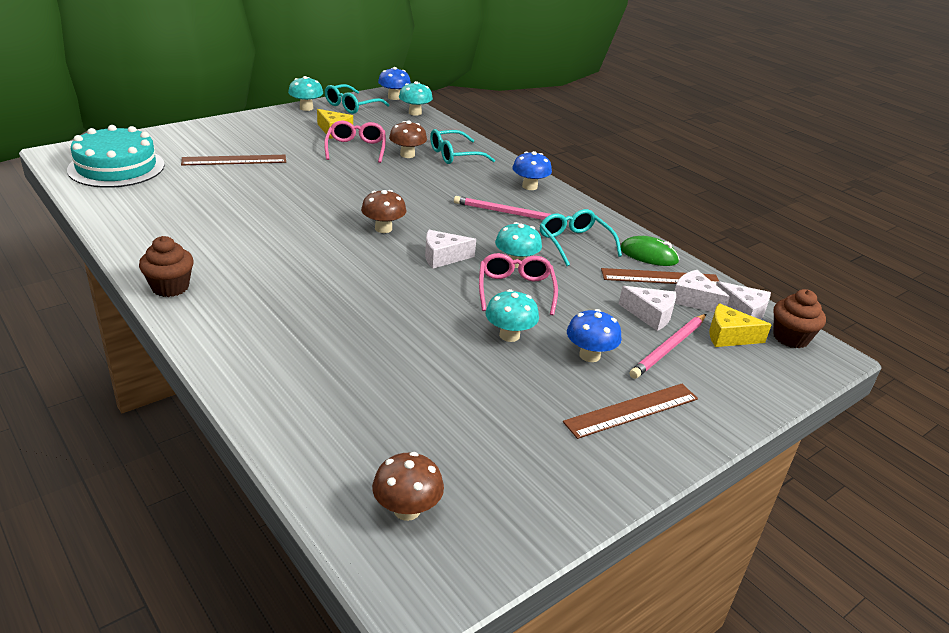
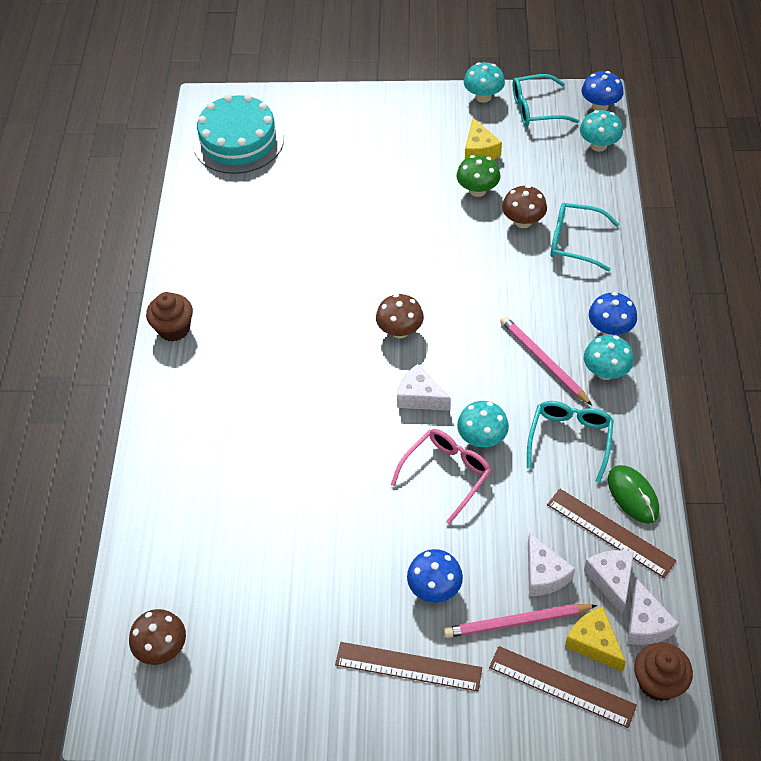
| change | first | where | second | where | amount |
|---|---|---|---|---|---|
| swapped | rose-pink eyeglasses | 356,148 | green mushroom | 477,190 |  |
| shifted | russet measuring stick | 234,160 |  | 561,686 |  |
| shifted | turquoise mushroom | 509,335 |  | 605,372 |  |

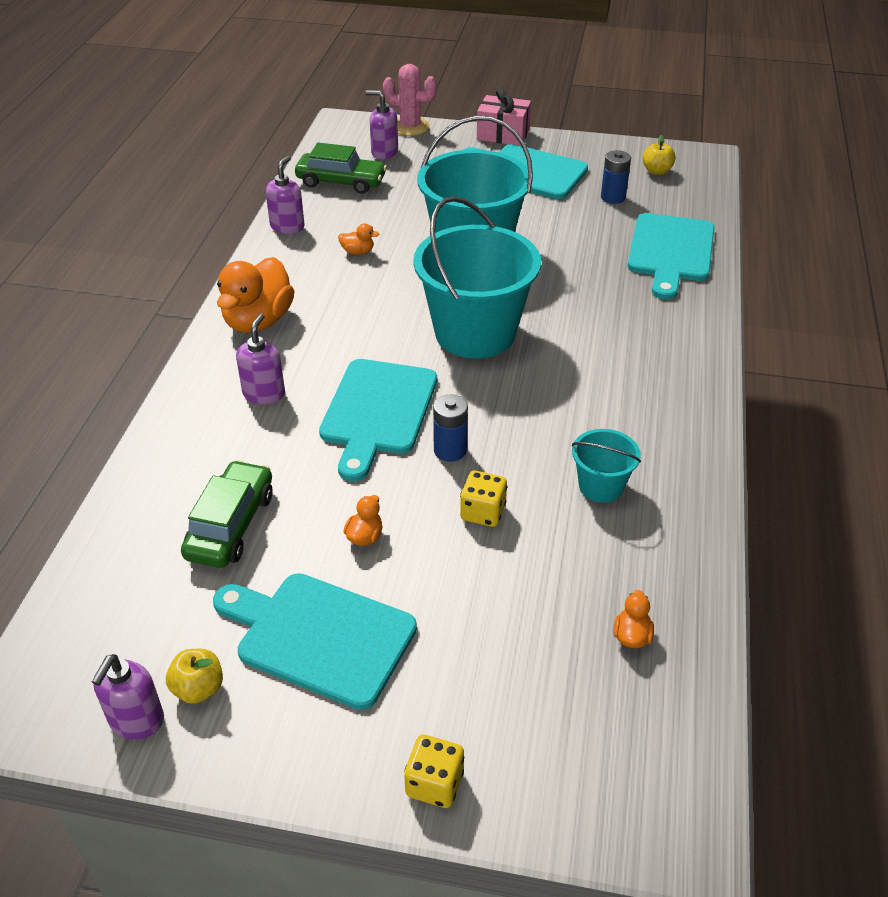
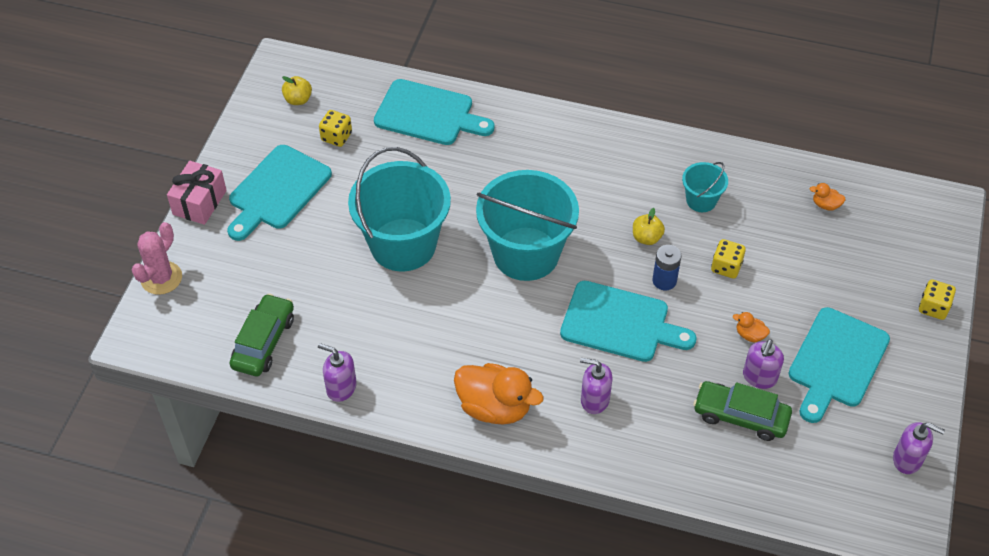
| change | first | where | second | where | amount |
|---|---|---|---|---|---|
| swapped | cobalt battery | 613,197 | golden game die | 336,137 |  |
| shifted | golden apple | 198,689 |  | 646,238 |  |
| shifted | violet soap pump | 384,152 |  | 759,377 |  |
| gone | orange-coloured duck | 358,251 |  |  |  |

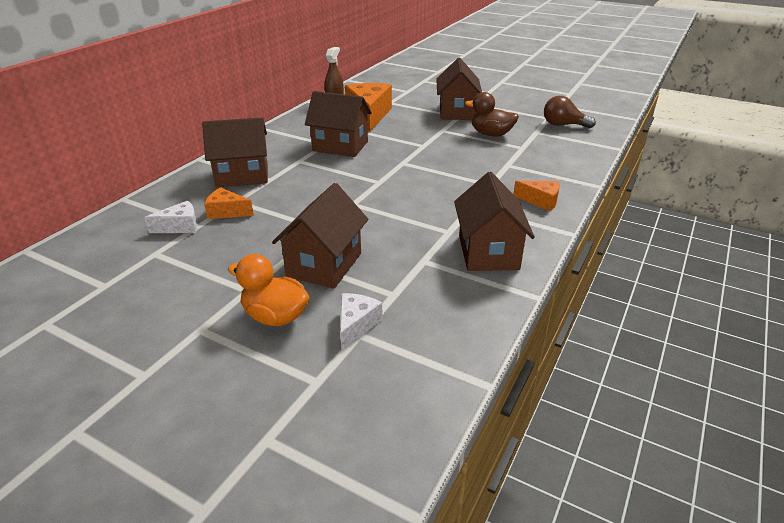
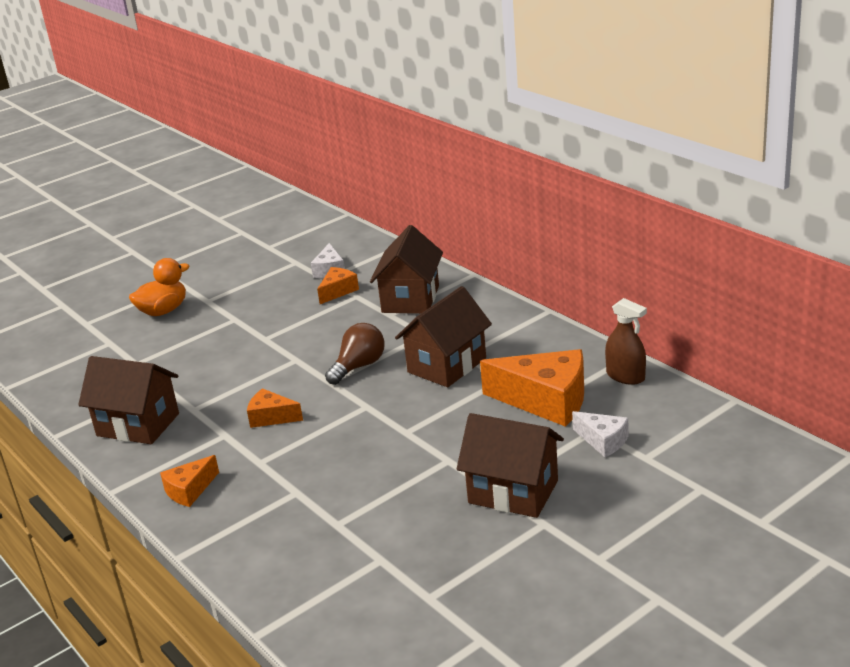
| change | first | where | second | where | amount |
|---|---|---|---|---|---|
| new |  |  | orange-coloured cheese | 271,417 |  |
| shifted | russet light bulb | 563,125 |  | 359,366 |  |
| shifted | snow-white cheese | 356,325 |  | 603,441 |  |
| gone | russet cottage | 324,265 |  |  |  |
| gone | russet duck | 491,134 |  |  |  |

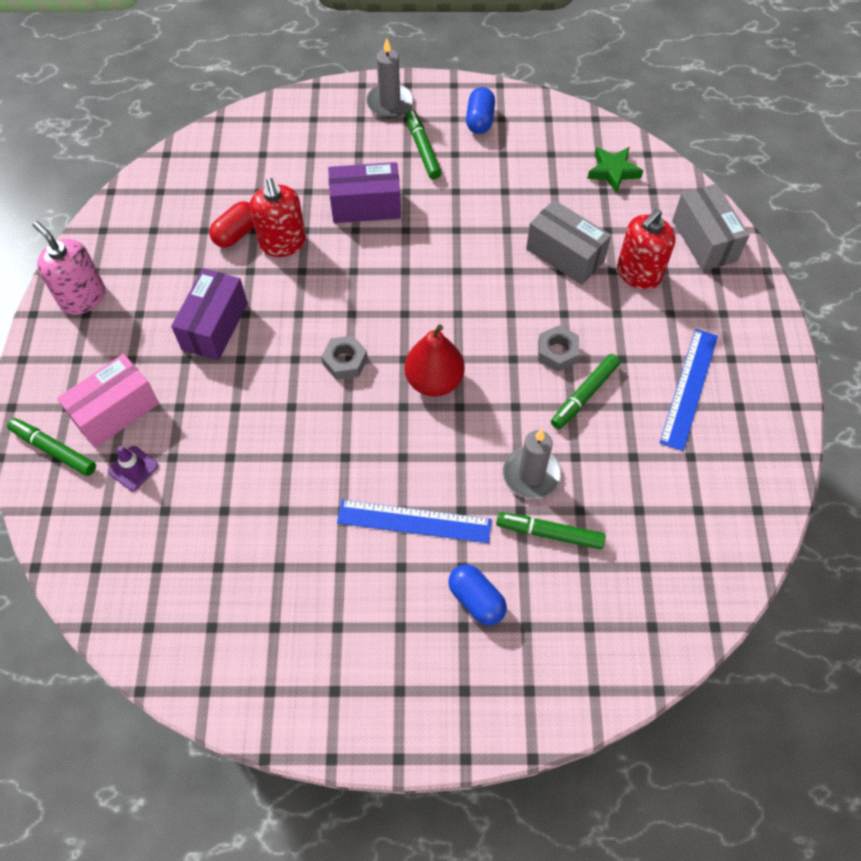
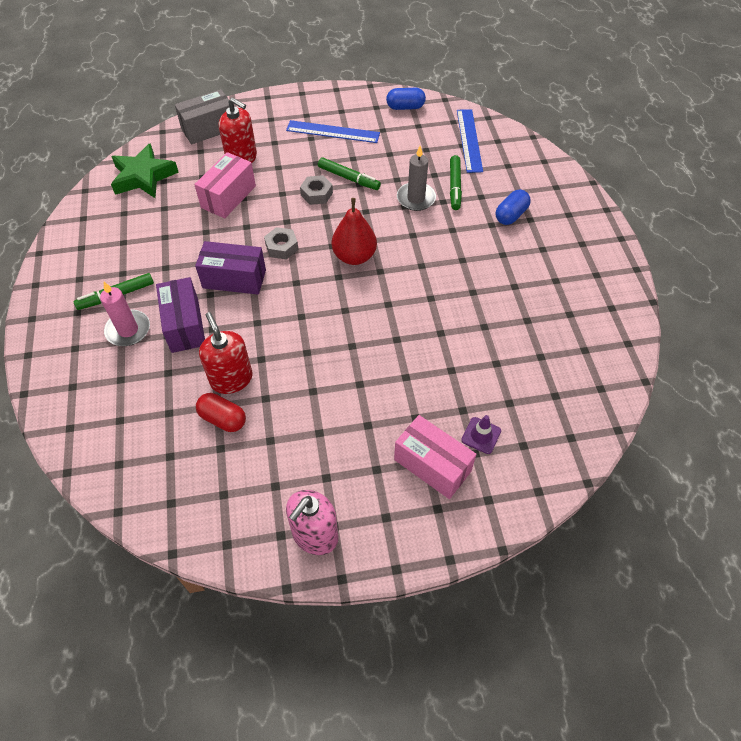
| change | first | where | second | where | amount |
|---|---|---|---|---|---|
| new |  |  | rose-pink wax candle | 128,330 |  |
| scaled | green star | 613,172 |  | 143,177 | x1.55 |
| repainted | ash-grey box | 565,255 | rose-pink box | 228,197 |  |
| shifted | violet box | 215,326 |  | 234,279 |  |
| rotated | crimson soap pump | 283,243 |  | 231,379 | 90 degrees counterclockwise |
| shifted | ash-grey hexagon nut | 345,361 |  | 282,247 |  |
| shifted | cobalt pill | 480,120 |  | 405,107 |  |
| shifted | cobalt measuring stick | 414,521 |  | 469,140 |  |
| gone | green marker | 54,450 |  |  |  |
| gone | ash-grey wax candle | 389,103 |  |  |  |

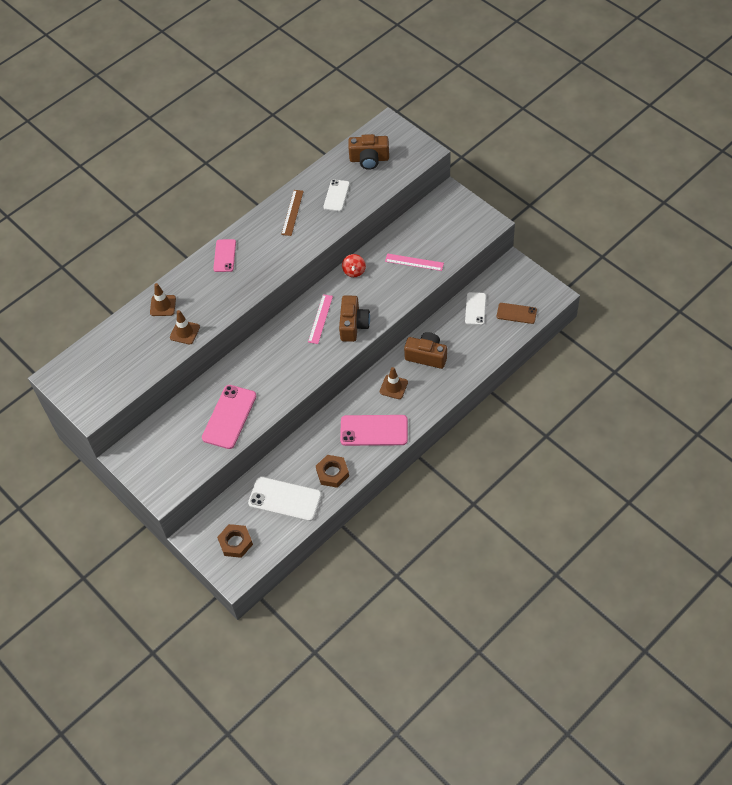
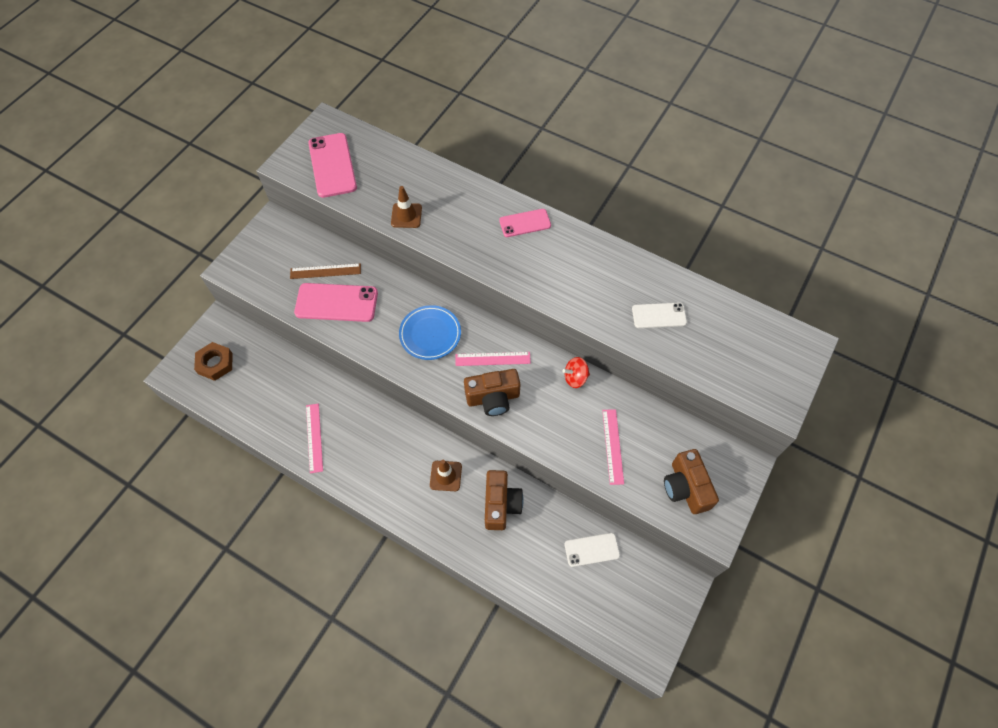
| change | first | where | second | where | amount |
|---|---|---|---|---|---|
| shifted | russet measuring stick | 292,212 |  | 325,271 |  |
| swapped | russet hexagon nut | 332,473 | rose-pink measuring stick | 314,437 |  |
| shifted | rose-pink phone | 374,430 |  | 332,165 |  |
| new |  |  | cobalt plate | 430,334 |  |
| shifted | russet photo camera | 369,159 |  | 685,487 |  |
| gone | russet traffic cone | 163,305 |  |  |  |
| gone | snow-white phone | 285,499 |  |  |  |
| gone | russet phone | 516,313 |  |  |  |

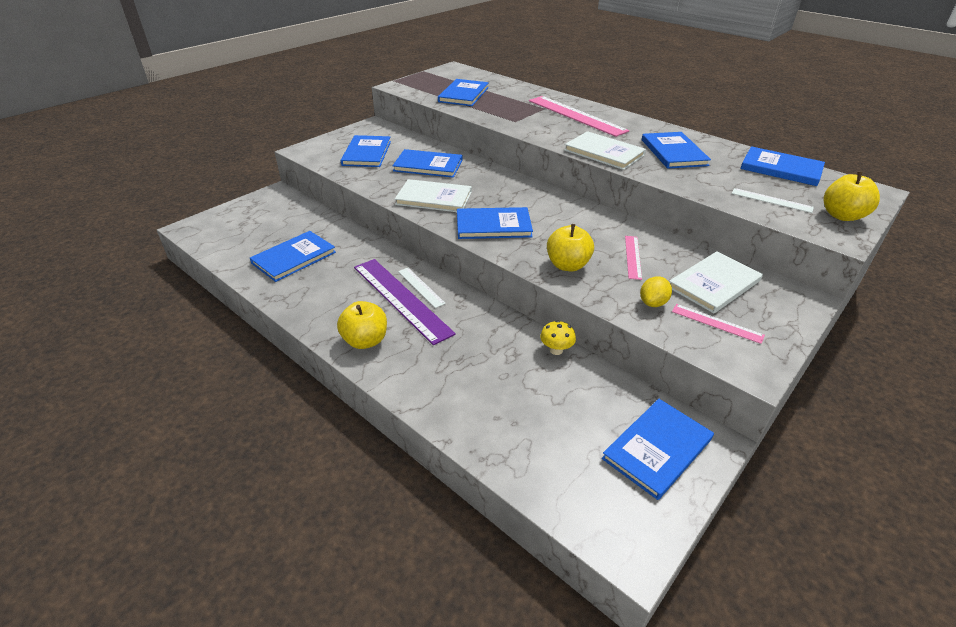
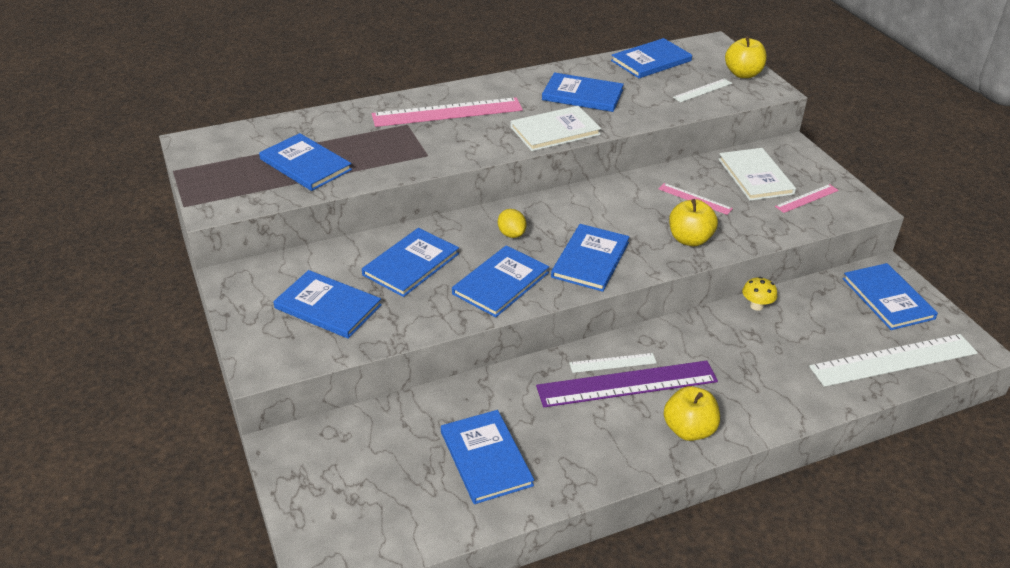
| change | first | where | second | where | amount |
|---|---|---|---|---|---|
| repainted | snow-white hardcover | 434,198 | cobalt hardcover | 501,283 |  |
| shifted | golden toy lemon | 653,303 |  | 511,234 |  |
| new |  |  | snow-white measuring stick | 893,360 |  |

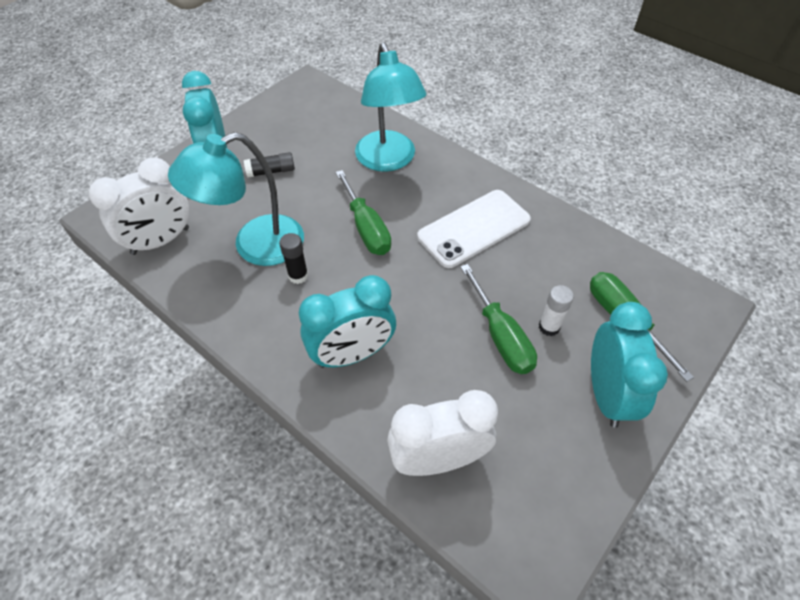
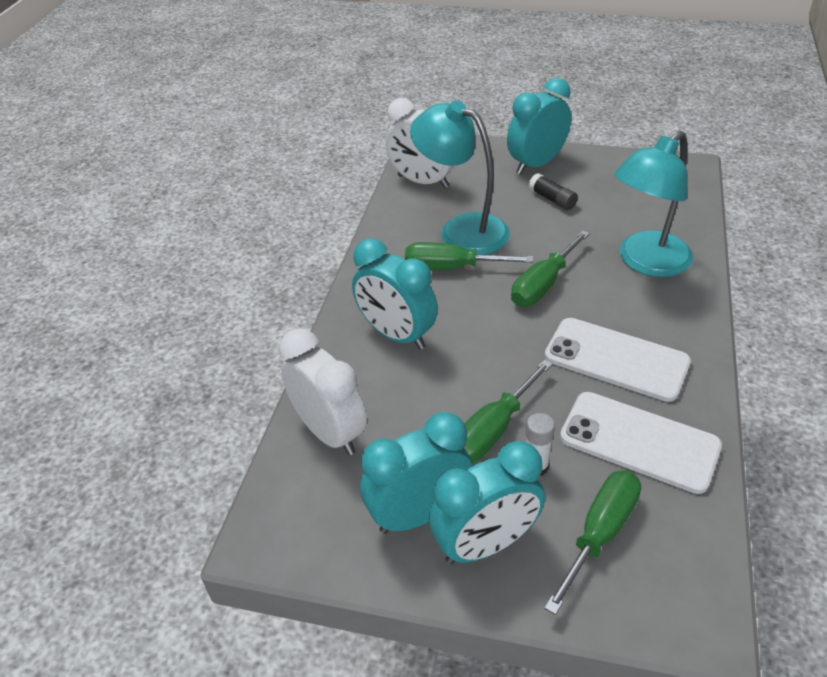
| change | first | where | second | where | amount |
|---|---|---|---|---|---|
| new |  |  | turquoise bedside clock | 418,514 |  |
| swapped | jet-black glue | 298,276 | green screwdriver | 451,267 |  |
| new |  |  | snow-white phone | 639,441 |  |

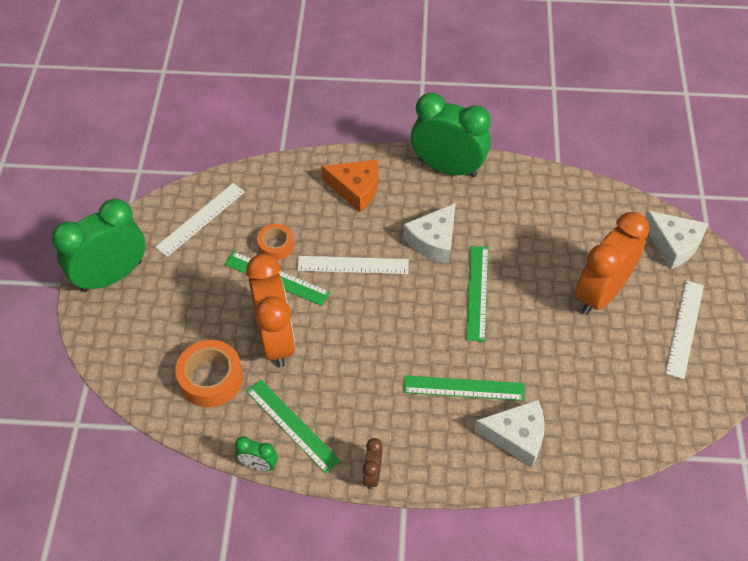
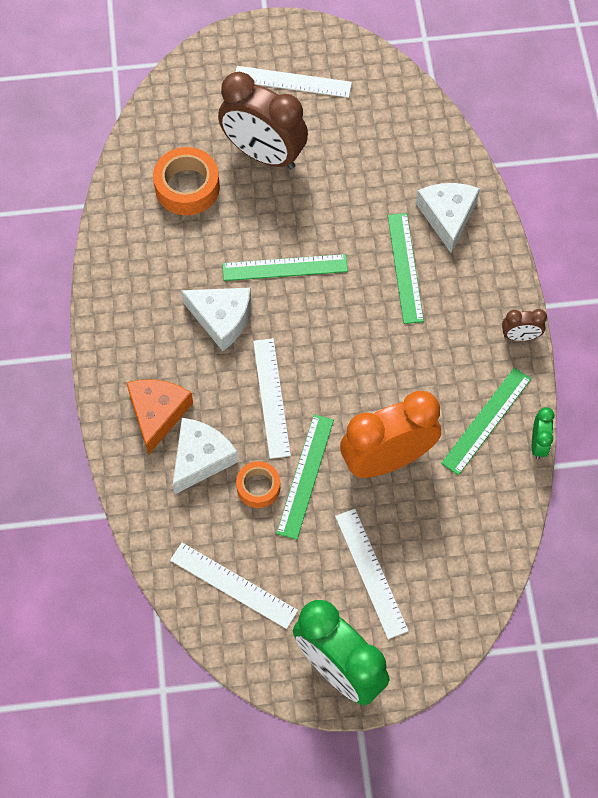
| change | first | where | second | where | amount |
|---|---|---|---|---|---|
| shifted | orange-coloured tape | 211,378 |  | 187,187 |  |
| shifted | snow-white cheese | 673,244 |  | 201,458 |  |
| repainted | orange-coloured bedside clock | 601,293 | russet bedside clock | 263,154 |  |
| new |  |  | snow-white measuring stick | 370,573 |  |
| gone | green bedside clock | 448,167 |  |  |  |

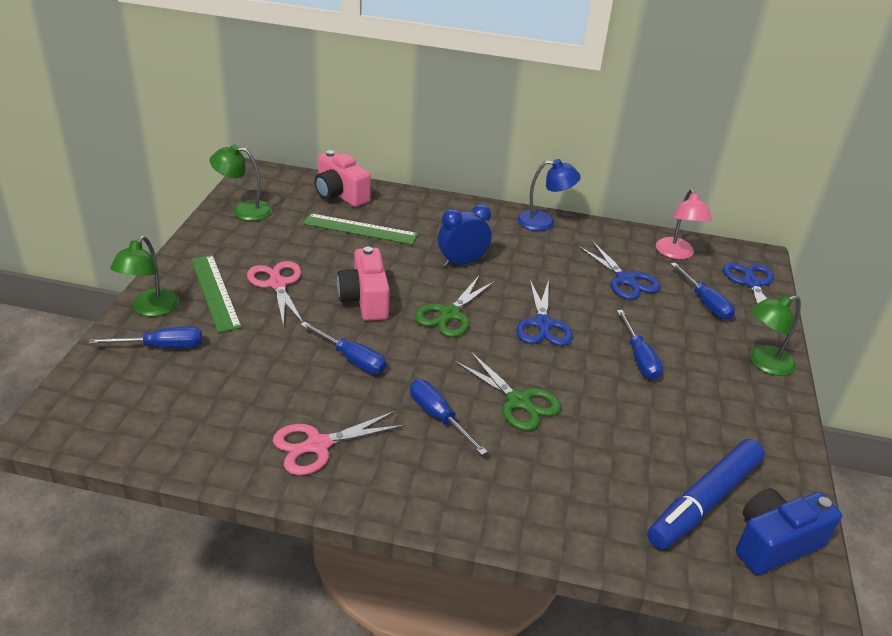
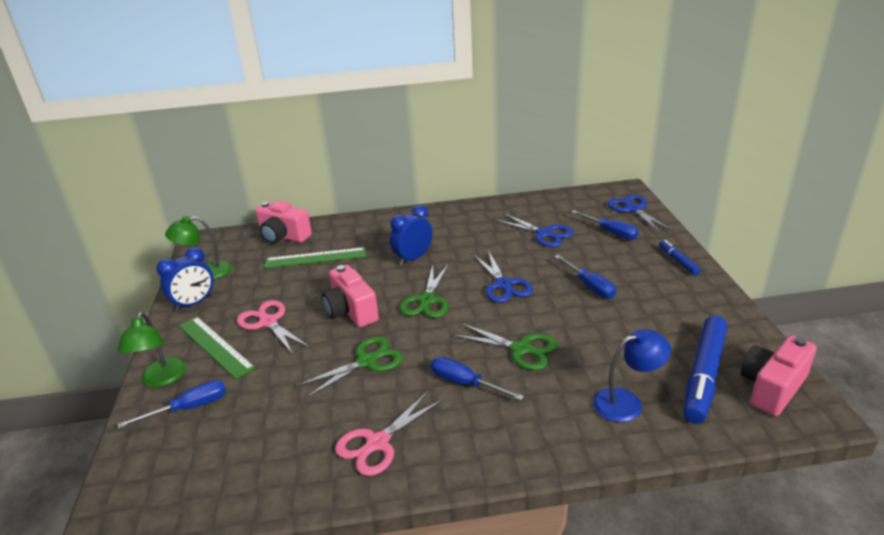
| change | first | where | second | where | amount |
|---|---|---|---|---|---|
| new |  |  | cobalt bedside clock | 194,303 |  |
| swapped | cobalt screwdriver | 352,359 | green shears | 366,361 |  |
| shifted | cobalt desk lamp | 544,222 |  | 626,402 |  |
| swapped | green desk lamp | 764,363 | cobalt marker | 678,261 |  |
| repainted | cobalt photo camera | 774,543 | rose-pink photo camera | 772,388 |  |
| gone | rose-pink desk lamp | 676,254 |  |  |  |

